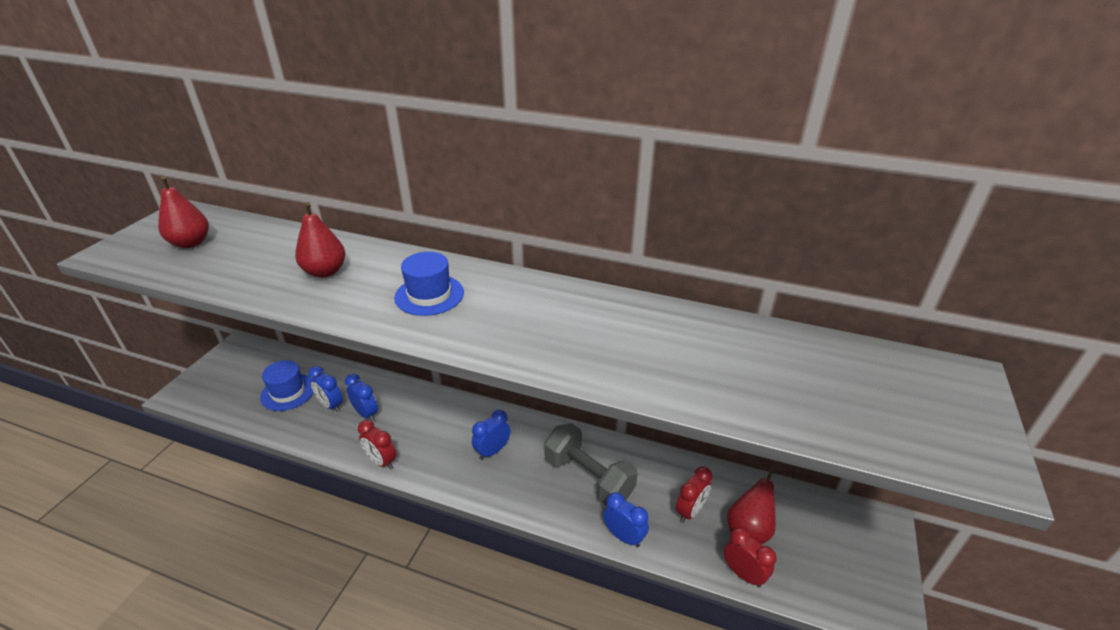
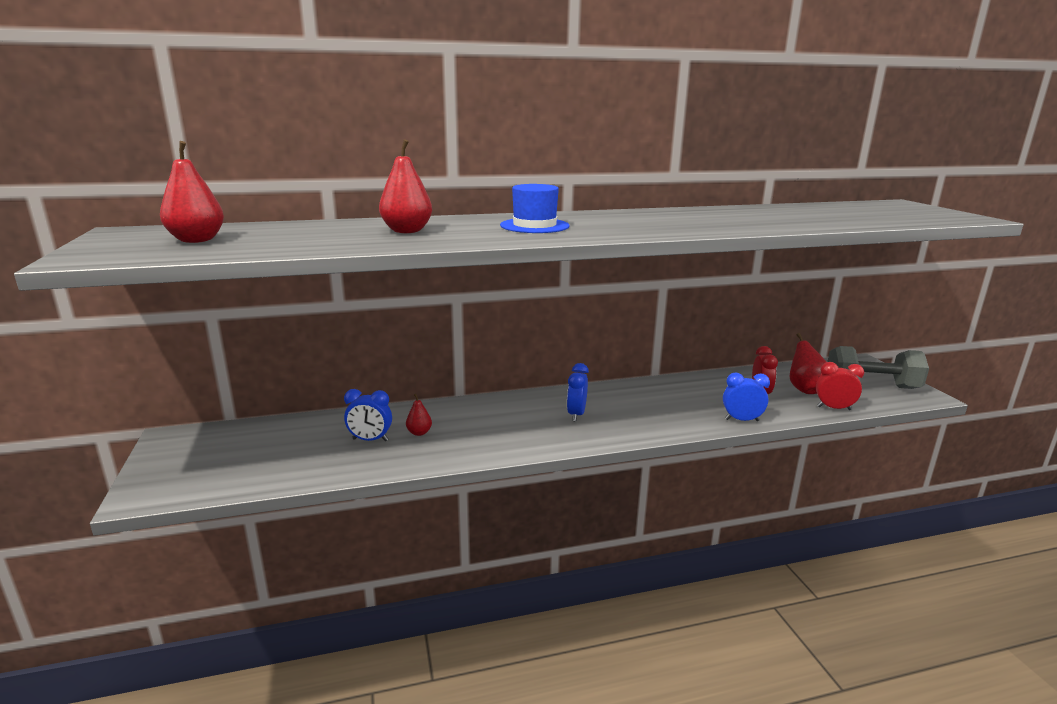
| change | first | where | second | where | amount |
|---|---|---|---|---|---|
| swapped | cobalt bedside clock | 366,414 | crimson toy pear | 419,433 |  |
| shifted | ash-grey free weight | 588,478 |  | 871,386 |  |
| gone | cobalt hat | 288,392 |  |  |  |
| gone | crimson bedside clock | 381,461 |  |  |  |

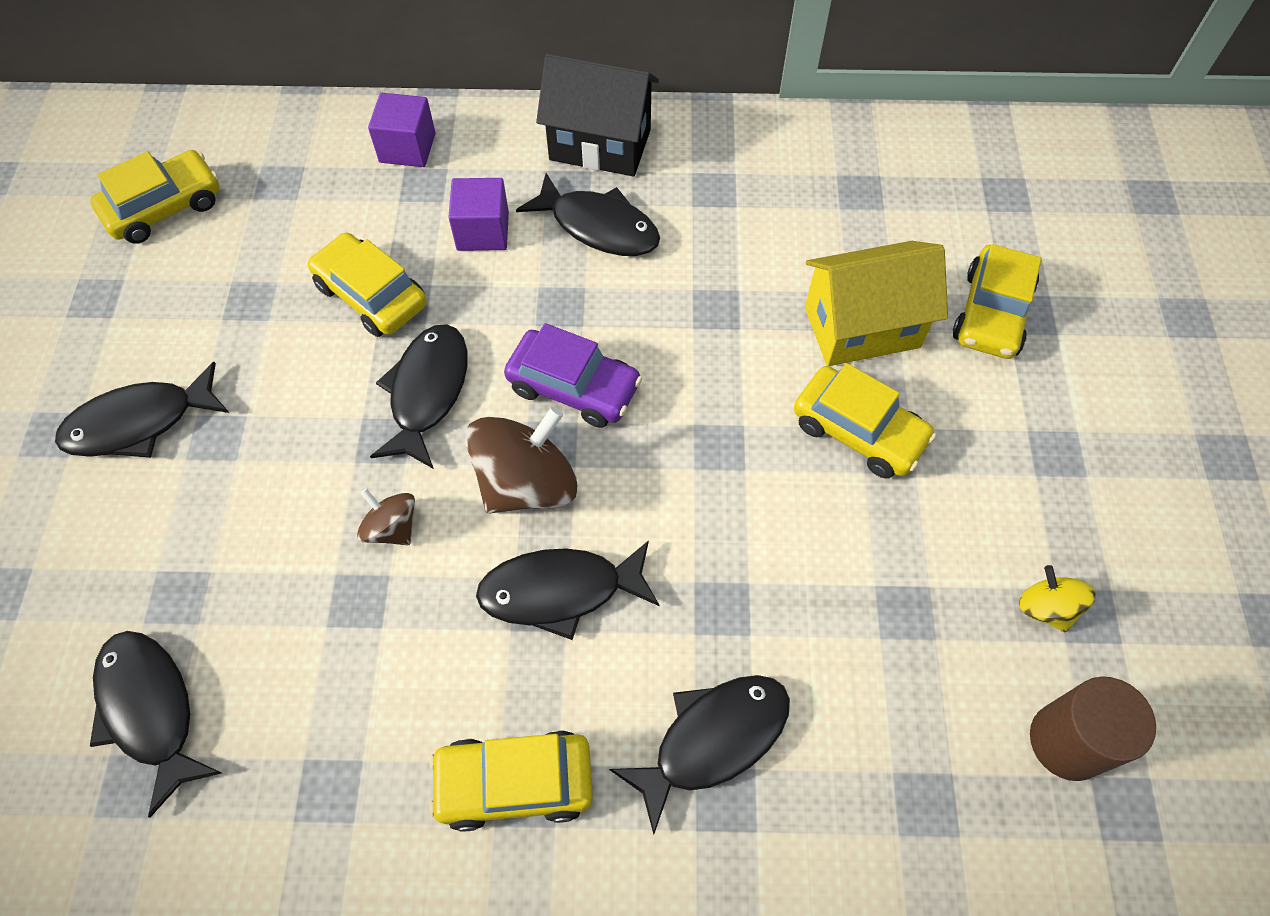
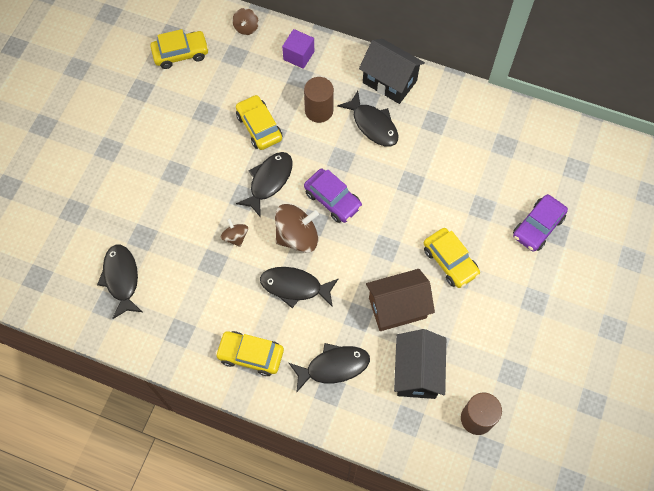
| change | first | where | second | where | amount |
|---|---|---|---|---|---|
| new |  |  | russet whirligig | 246,28 |  |
| swapped | violet solid cube | 483,231 | russet cylinder | 319,110 |  |
| new |  |  | russet cottage | 397,308 |  |
| new |  |  | jet-black cottage | 417,372 |  |
| repainted | golden toy car | 991,313 | violet toy car | 538,227 |  |
| gone | jet-black toy fish | 139,422 |  |  |  |
| gone | golden cottage | 862,327 |  |  |  |
| gone | golden whirligig | 1046,608 |  |  |  |

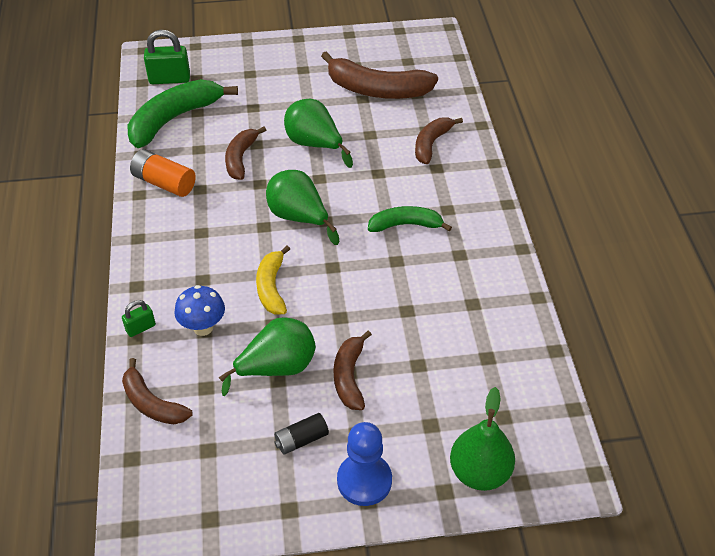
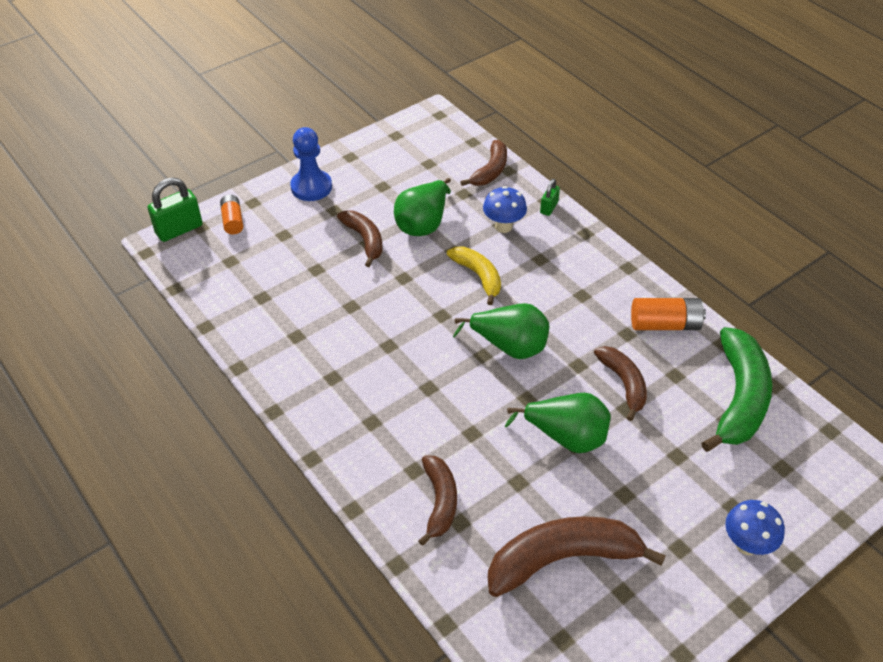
| change | first | where | second | where | amount |
|---|---|---|---|---|---|
| shifted | green small lock | 169,79 |  | 179,229 |  |
| swapped | green toy pear | 479,472 | orange-coloured battery | 233,221 |  |
| rotated | russet banana fruit | 152,403 |  | 490,171 | 105 degrees clockwise |
| new |  |  | cobalt mushroom | 746,544 |  |
| gone | jet-black battery | 301,440 |  |  |  |
| gone | green banana fruit | 405,225 |  |  |  |

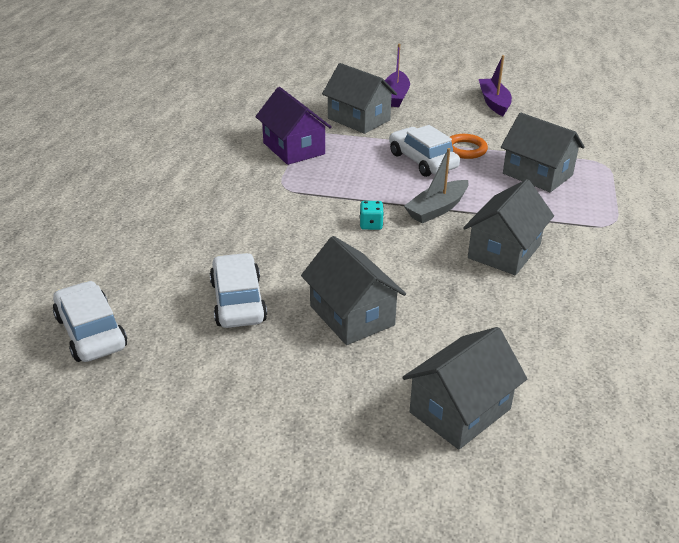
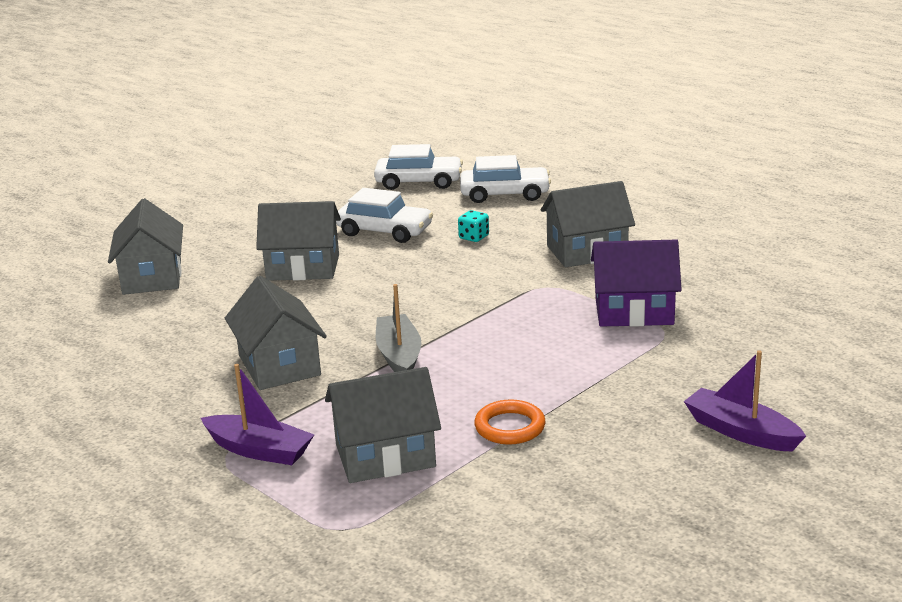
| change | first | where | second | where | amount |
|---|---|---|---|---|---|
| shifted | violet toy boat | 494,102 |  | 259,450 |  |
| shifted | turquoise game die | 371,225 |  | 474,237 |  |
| shifted | snow-white toy car | 422,161 |  | 505,194 |  |
| shifted | ash-grey cottage | 359,119 |  | 587,251 |  |

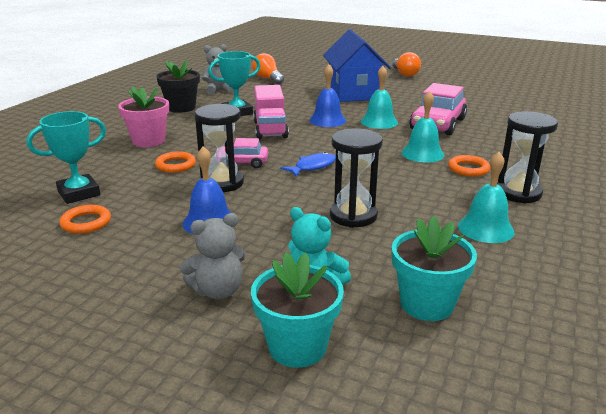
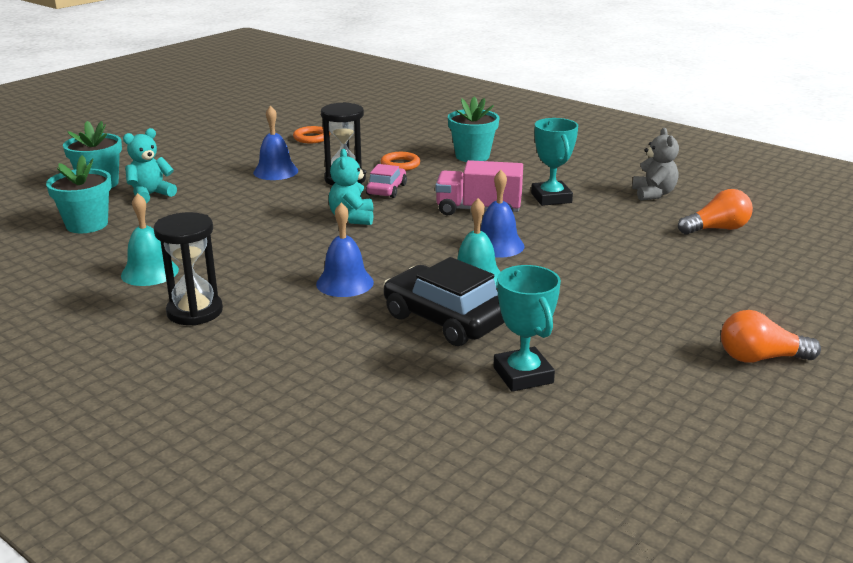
| change | first | where | second | where | amount |
|---|---|---|---|---|---|
| repainted | turquoise hand bell | 422,153 | cobalt hand bell | 345,283 |  |
| swapped | cobalt toy fish | 312,167 | turquoise teddy | 352,218 |  |
| repainted | rose-pink toy car | 437,124 | jet-black toy car | 445,319 |  |
| repainted | rose-pink flower pot | 148,141 | turquoise flower pot | 472,156 |  |
| shifted | turquoise award cup | 79,193 |  | 523,375 |  |
| gone | jet-black flower pot | 181,108 |  |  |  |
| gone | ash-grey teddy | 218,291 |  |  |  |
| gone | cobalt cottage | 354,92 |  |  |  |
| gone | jet-black sand timer | 353,216 |  |  |  |
| gone | orange-coloured hoop | 468,169 |  |  |  |

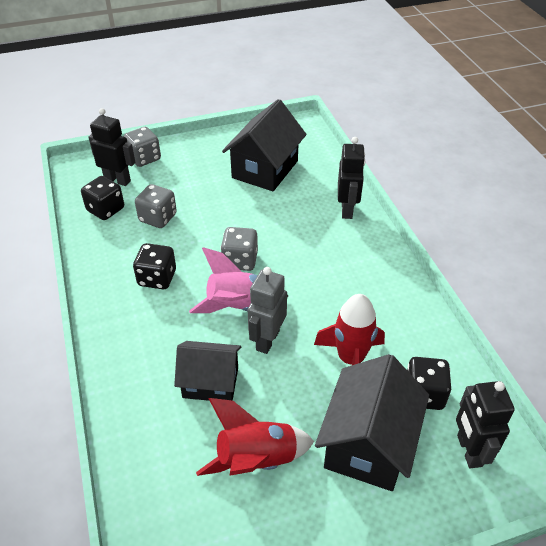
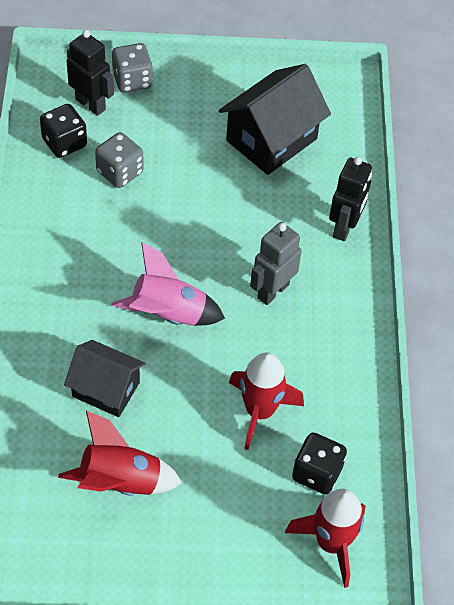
| change | first | where | second | where | amount |
|---|---|---|---|---|---|
| shifted | ash-grey robot | 267,340 |  | 272,291 |  |
| swapped | jet-black robot | 468,450 | crimson toy rocket | 331,543 |  |
| gone | jet-black game die | 157,278 |  |  |  |
| gone | ash-grey game die | 240,261 |  |  |  |
| gone | jet-black cottage | 368,444 |  |  |  |

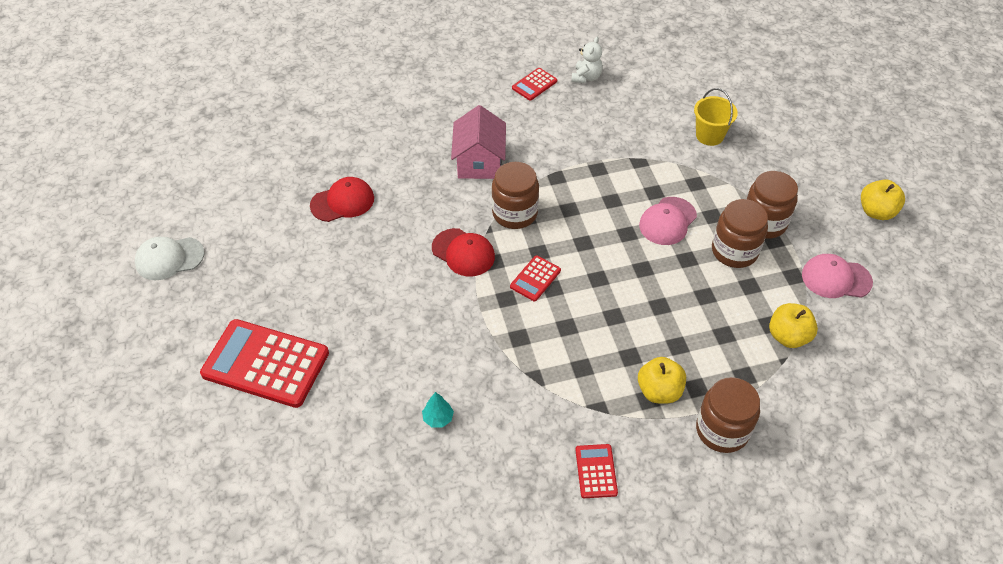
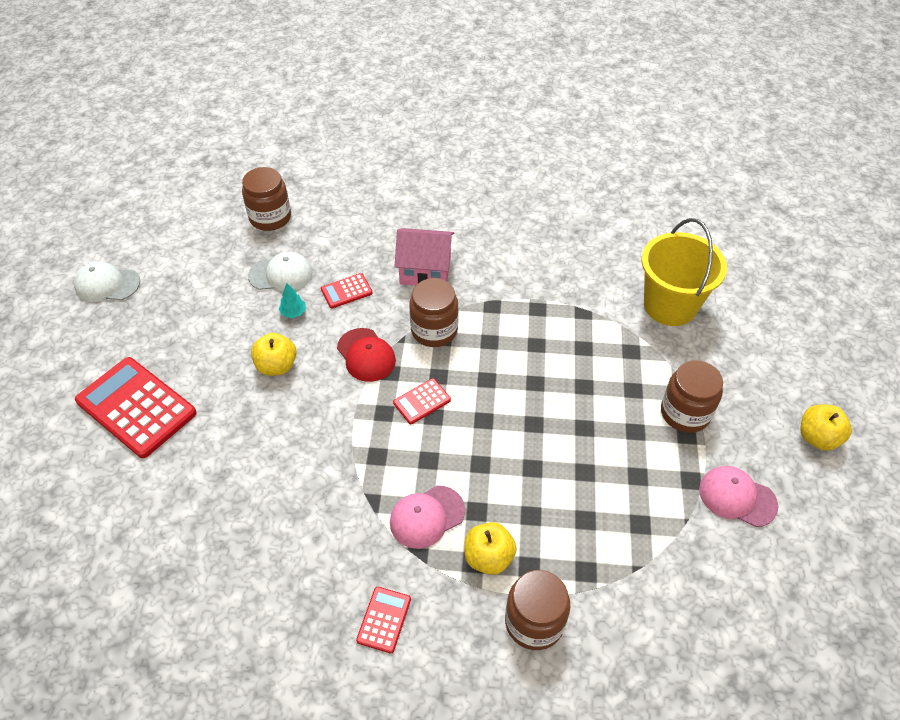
| change | first | where | second | where | amount |
|---|---|---|---|---|---|
| shifted | russet preserve jar | 734,251 |  | 270,217 |  |
| repainted | crimson cap | 342,202 | snow-white cap | 281,274 |  |
| shifted | golden apple | 788,336 |  | 277,366 |  |
| shifted | turquoise fir tree | 438,418 |  | 293,313 |  |
| shifted | crimson calculator | 534,84 |  | 346,291 |  |
| shifted | rose-pink cap | 667,221 |  | 427,517 |  |
| rotated | rose-pink cottage | 479,162 |  | 425,270 | 75 degrees clockwise |
| scaled | golden bucket | 709,135 |  | 670,305 | x1.76 |
| gone | snow-white teddy | 586,77 |  |  |  |

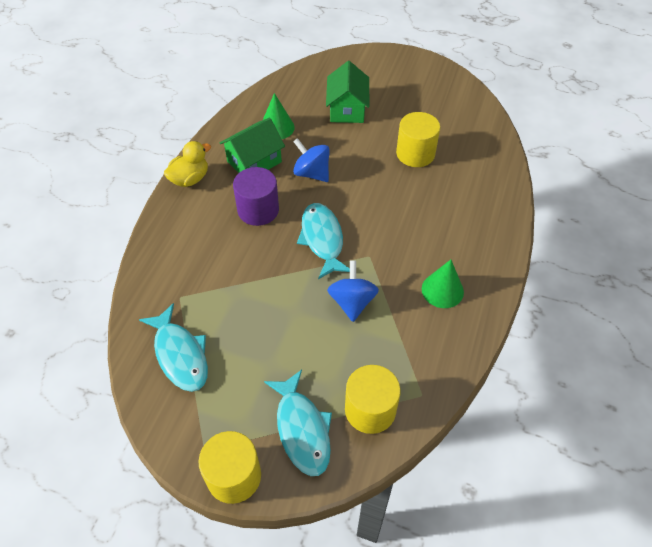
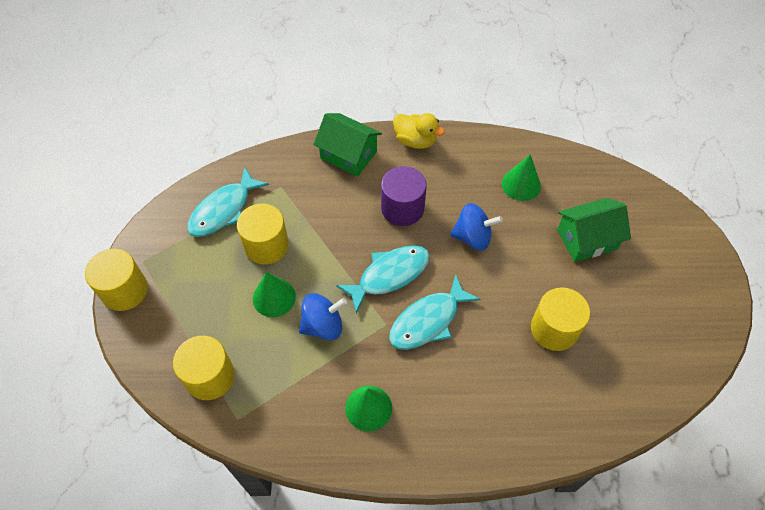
| change | first | where | second | where | amount |
|---|---|---|---|---|---|
| new |  |  | golden cylinder | 266,245 |  |
| new |  |  | green solid cone | 274,297 |  |
| shifted | green cottage | 254,162 |  | 348,155 |  |
| shifted | turquoise toy fish | 302,429 |  | 428,321 |  |
| rotated | cobalt whirligig | 312,173 |  | 472,237 | 75 degrees clockwise |

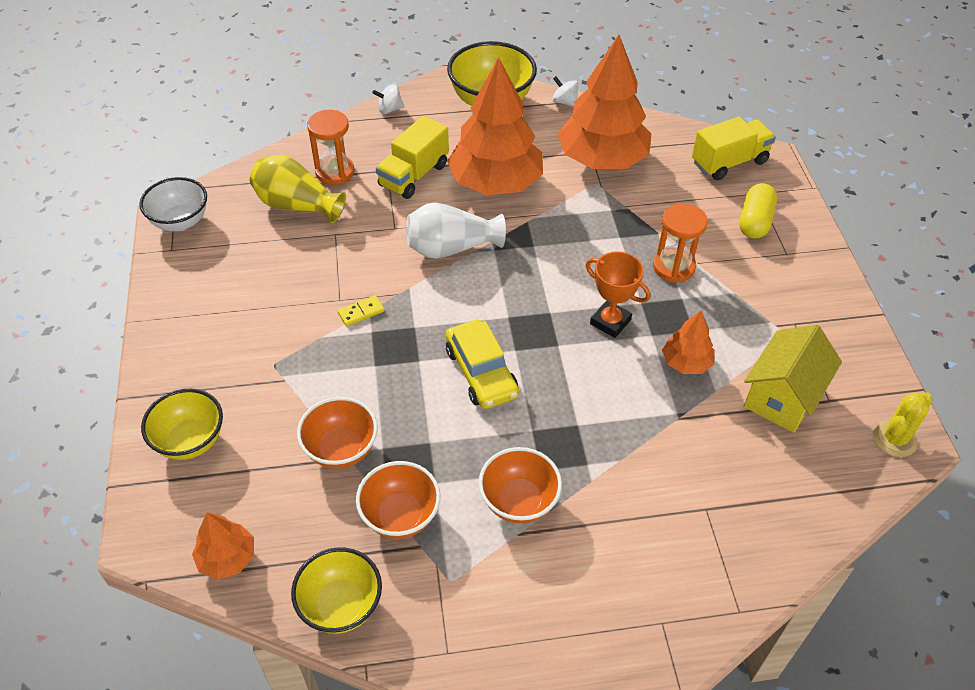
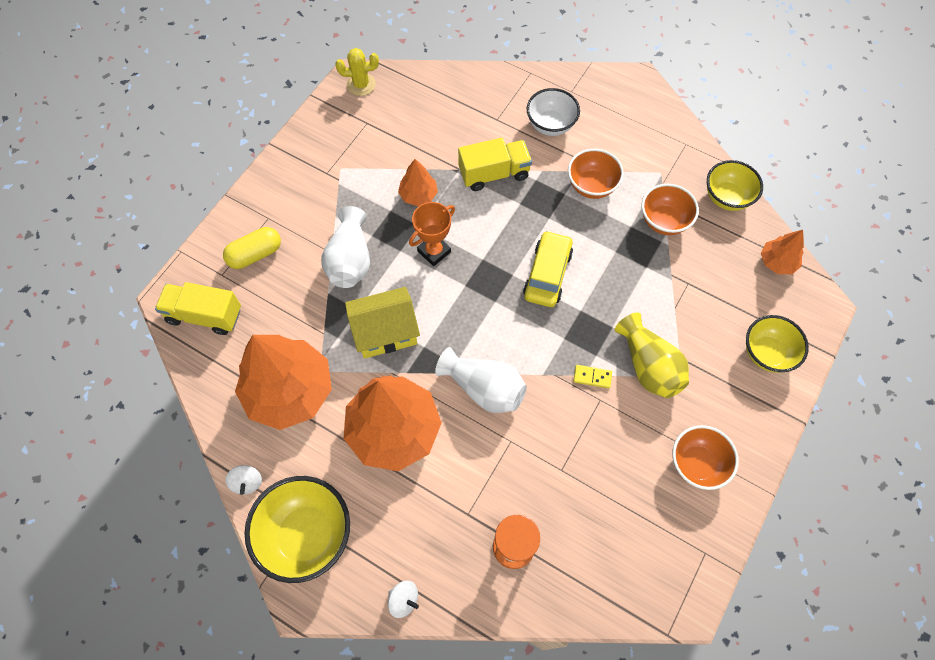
| change | first | where | second | where | amount |
|---|---|---|---|---|---|
| swapped | orange-coloured sand timer | 673,267 | snow-white tall vase | 350,260 |  |
| shifted | golden cottage | 782,396 |  | 385,332 |  |
| rotated | orange-coloured award cup | 610,322 |  | 434,251 | 60 degrees clockwise |
| shifted | golden toy truck | 413,175 |  | 494,174 |  |
| shifted | snow-white deep dish | 180,221 |  | 550,125 |  |
| shifted | golden tall vase | 297,205 |  | 649,366 |  |
| shifted | orange-coloured deep dish | 341,449 |  | 697,464 |  |

